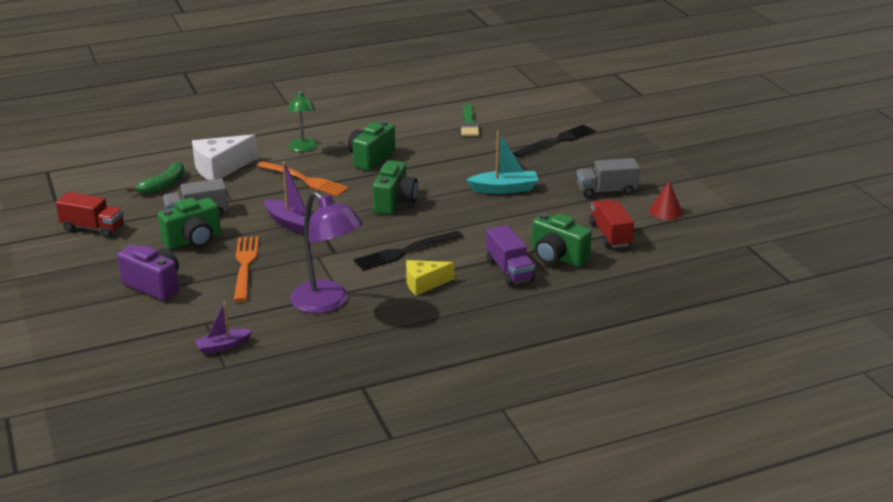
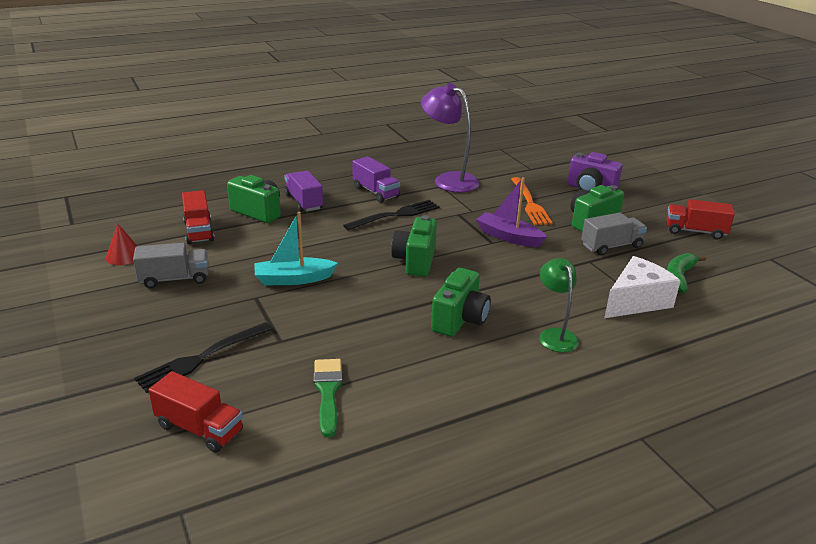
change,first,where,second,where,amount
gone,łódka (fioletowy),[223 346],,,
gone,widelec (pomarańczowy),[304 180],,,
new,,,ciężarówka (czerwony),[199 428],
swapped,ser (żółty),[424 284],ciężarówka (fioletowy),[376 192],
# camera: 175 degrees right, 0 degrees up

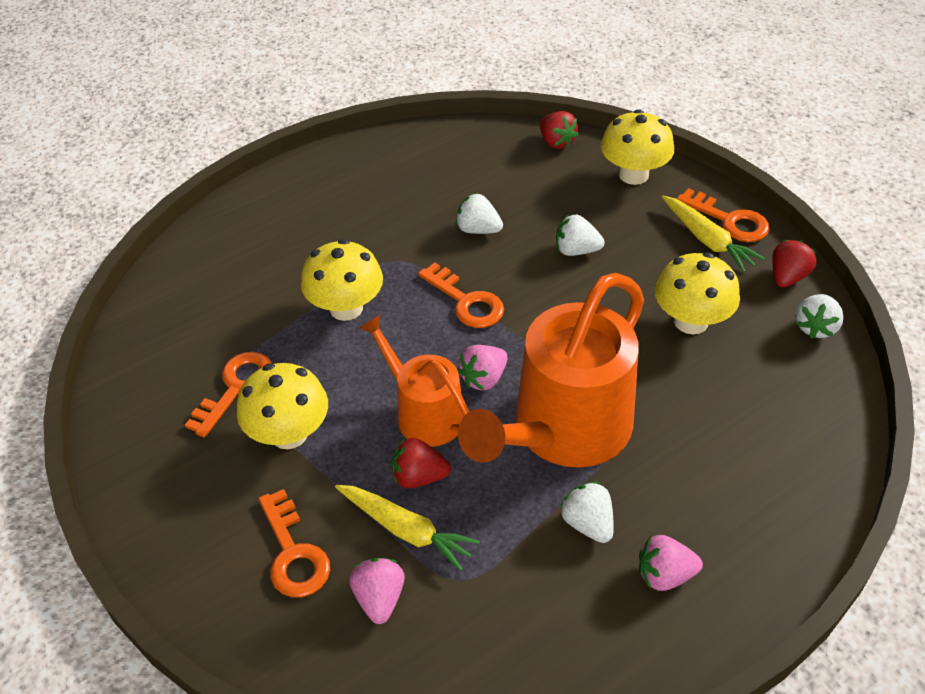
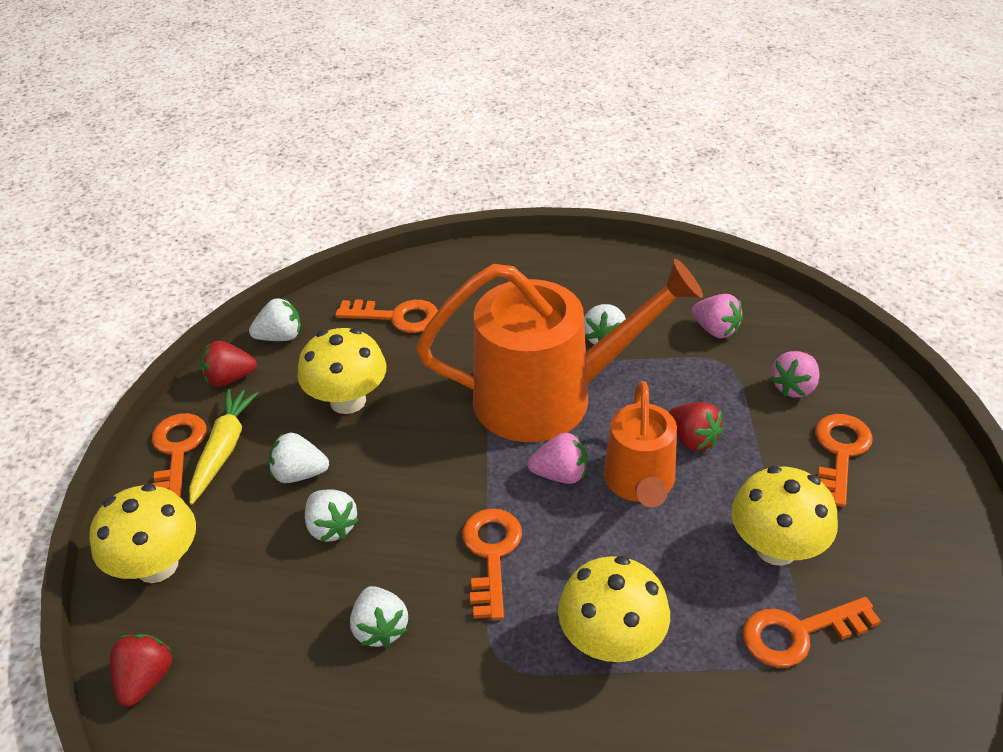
change,first,where,second,where,amount
gone,marchewka (żółty),[406 530],,,
new,,,truskawka (biały),[299 474],
new,,,klucz (pomarańczowy),[397 317],
shifted,truskawka (różowy),[665 575],,[715 330],
# camera: 135 degrees left, 5 degrees down

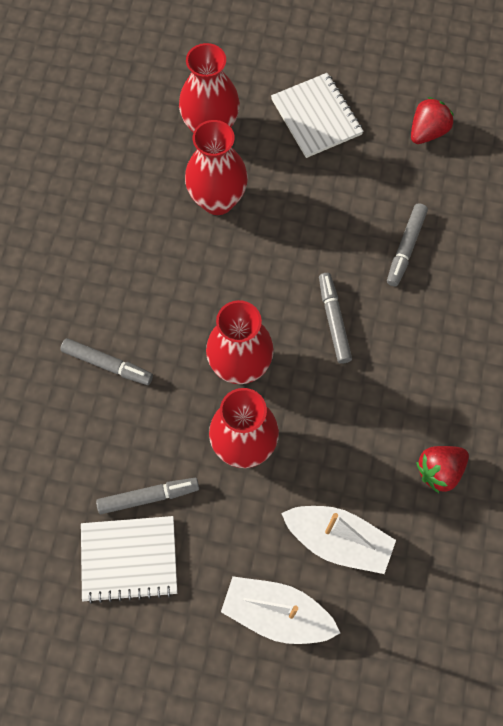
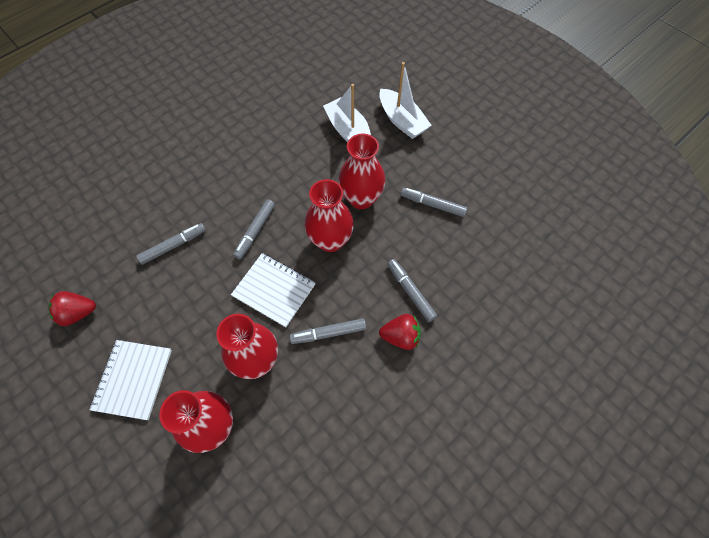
change,first,where,second,where,amount
new,,,flamaster (szary),[328 333],
shifted,zeszyt (biały),[129 559],,[274 290],
shifted,truskawka (czerwony),[439 471],,[400 336],
# camera: 145 degrees left, 5 degrees down

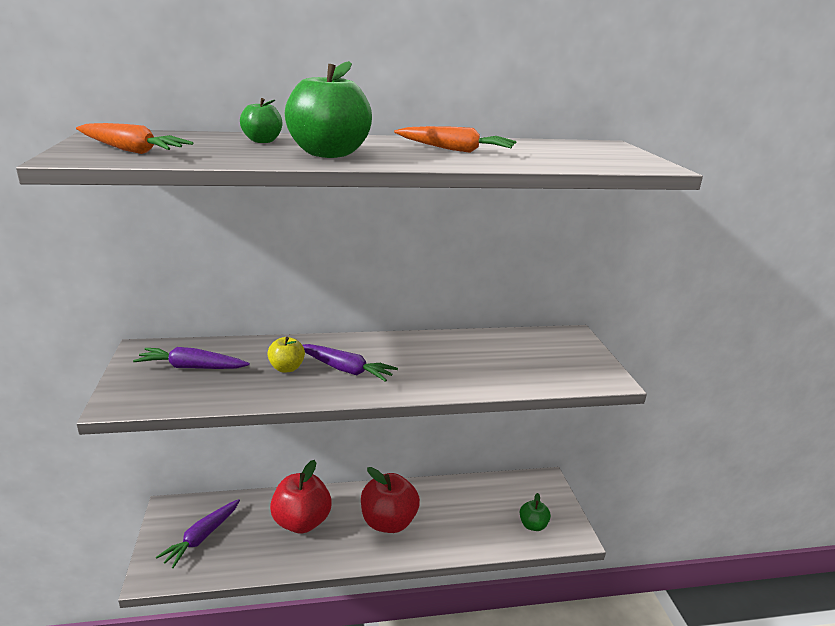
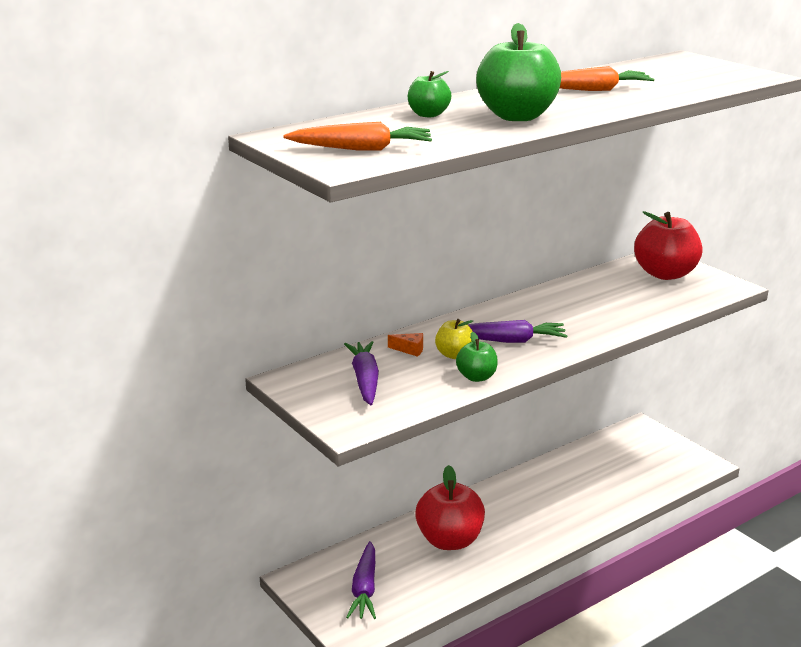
change,first,where,second,where,amount
new,,,ser (pomarańczowy),[410 349],
shifted,jabłko (czerwony),[388 522],,[665 274],
shifted,jabłko (zielony),[533 525],,[476 377],
rotated,marchewka (fioletowy),[192 367],,[365 380],105 degrees clockwise
# camera: 25 degrees left, 0 degrees up

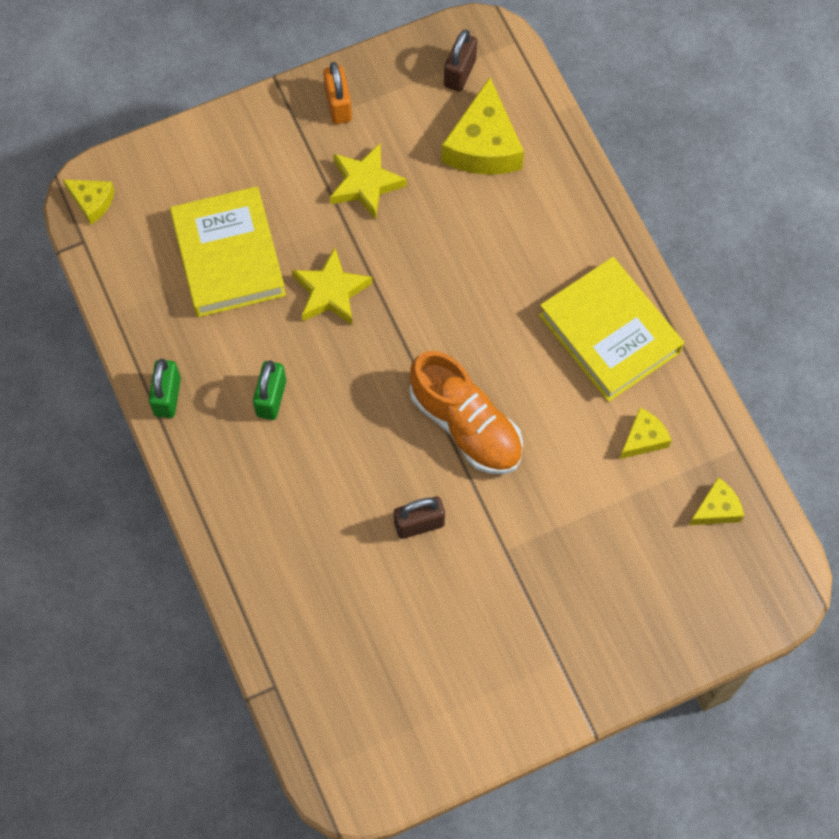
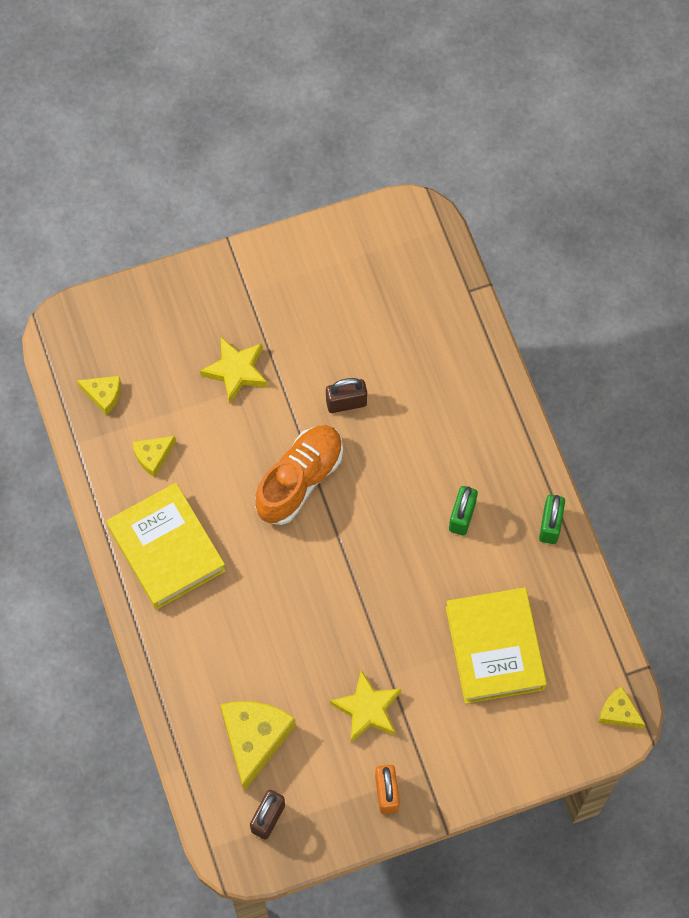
change,first,where,second,where,amount
shifted,gwiazda (żółty),[331 292],,[236 371],
rotated,but (pomarańczowy),[465 425],,[299 480],75 degrees clockwise
rotated,ser (żółty),[716 509],,[103 395],135 degrees counterclockwise
# camera: 175 degrees left, 0 degrees up

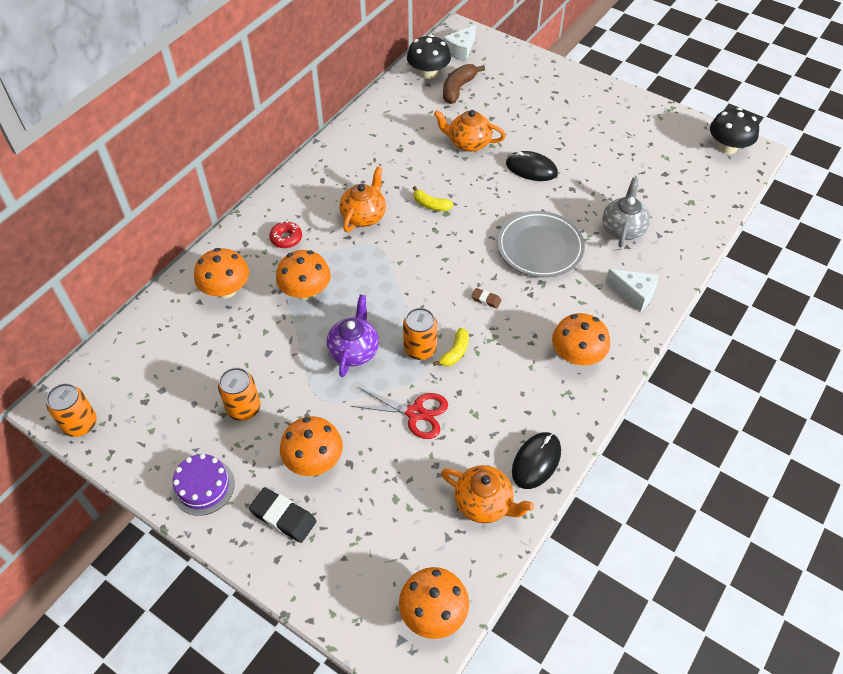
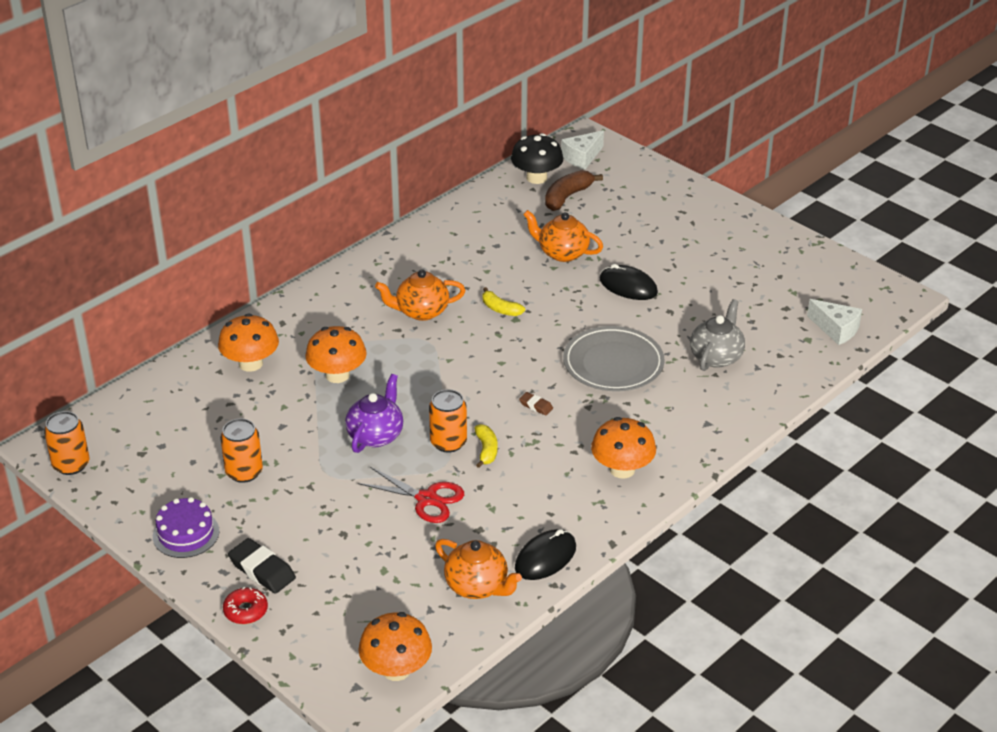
change,first,where,second,where,amount
gone,grzyb (pomarańczowy),[314 460],,,
gone,grzyb (czarny),[727 147],,,
shifted,donut (czerwony),[286 238],,[245 611],
shifted,ser (biały),[634 294],,[836 329],
rotated,imbryk (pomarańczowy),[364 216],,[421 311],135 degrees counterclockwise
rotated,banan (żółty),[455 352],,[486 450],45 degrees counterclockwise
# camera: 10 degrees right, 15 degrees down

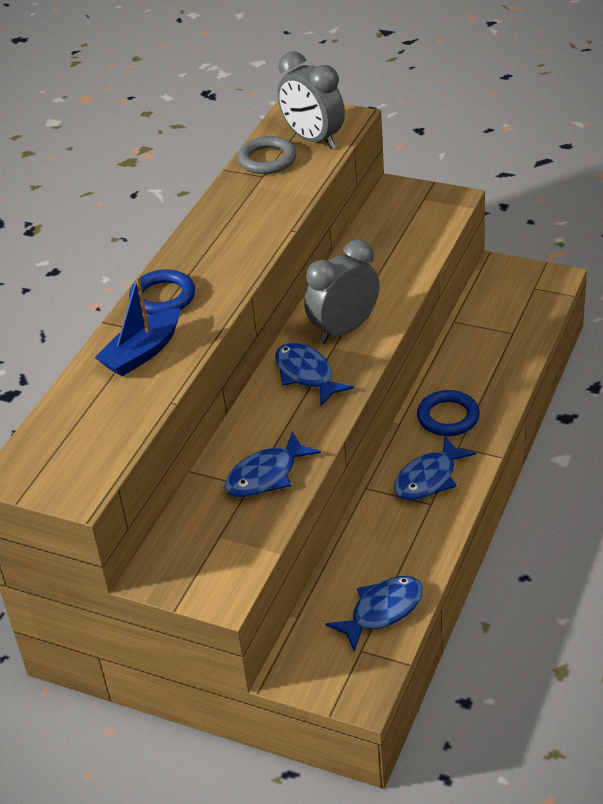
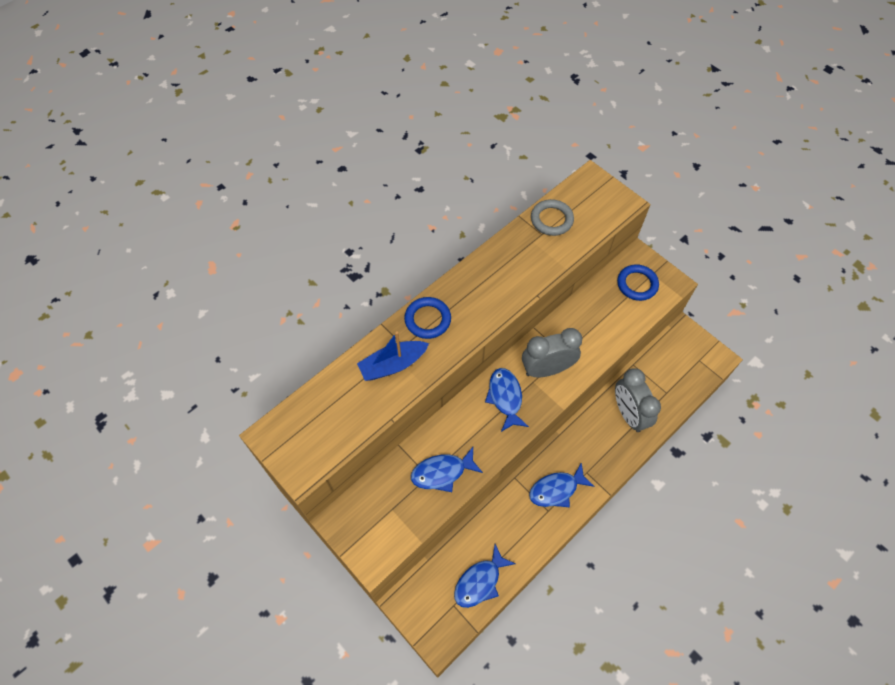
change,first,where,second,where,amount
shifted,budzik (szary),[313 139],,[628 414],
shifted,pierścień (niebieski),[448 417],,[637 284],
rotated,ryba (niebieski),[382 611],,[480 581],150 degrees clockwise
# camera: 20 degrees right, 20 degrees up

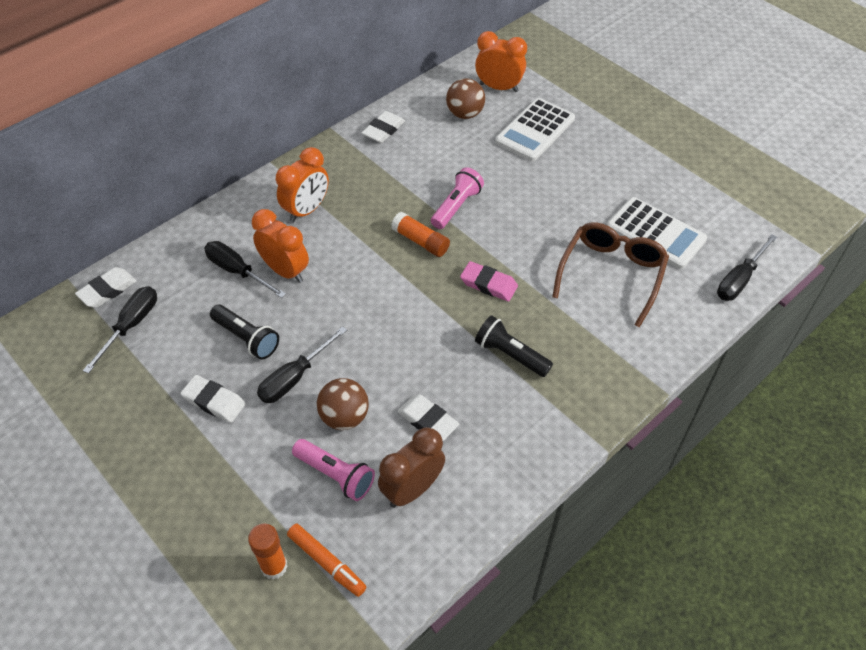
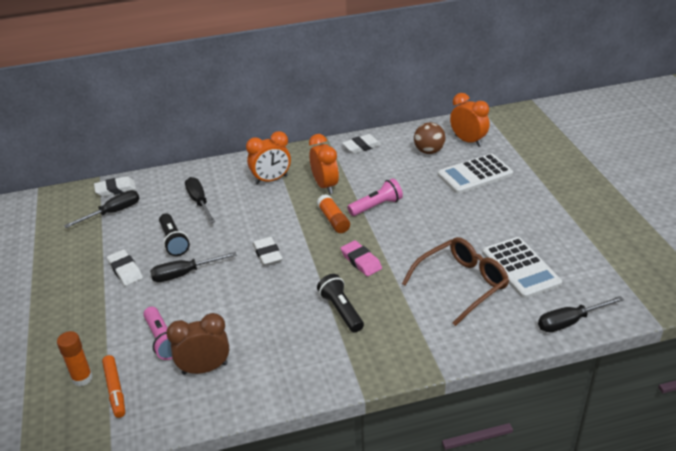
change,first,where,second,where,amount
gone,piłka (brązowy),[344 417],,,
shifted,budzik (pomarańczowy),[285 271],,[325 186],
shifted,gumka do mazania (biały),[428 420],,[267 254],
# camera: 30 degrees right, 15 degrees down

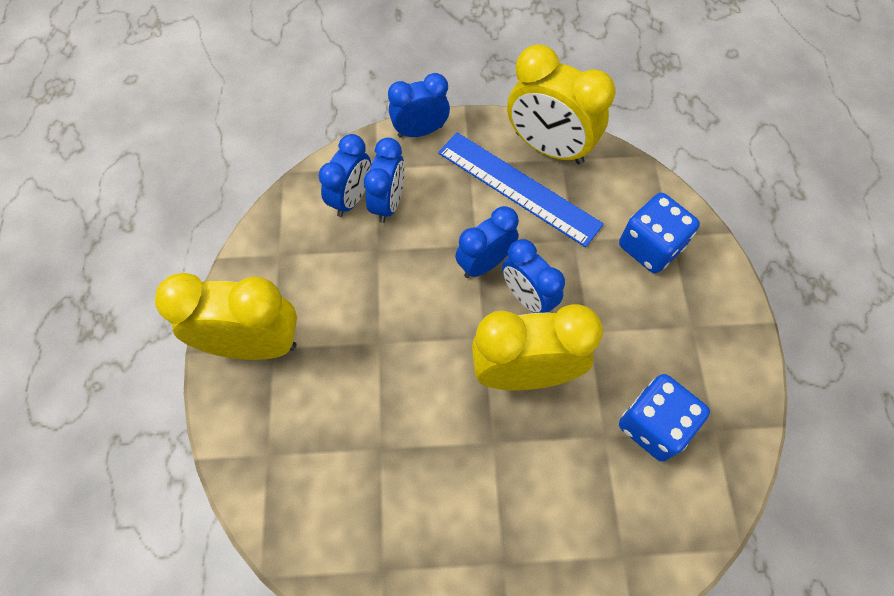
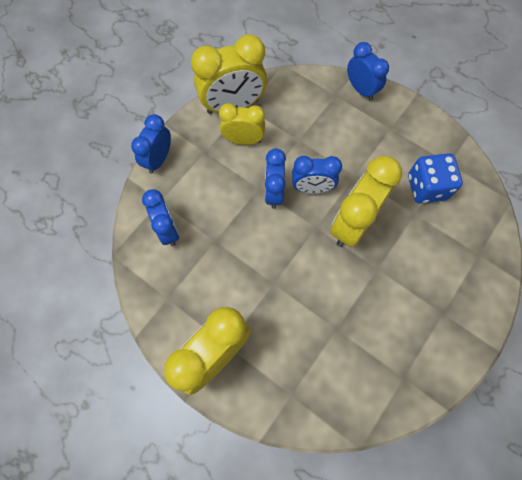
change,first,where,second,where,amount
gone,kostka do gry (niebieski),[650 246],,,
shifted,budzik (niebieski),[388 203],,[361 90],
swapped,linijka (niebieski),[518 188],budzik (żółty),[243 140],
# camera: 50 degrees left, 5 degrees up

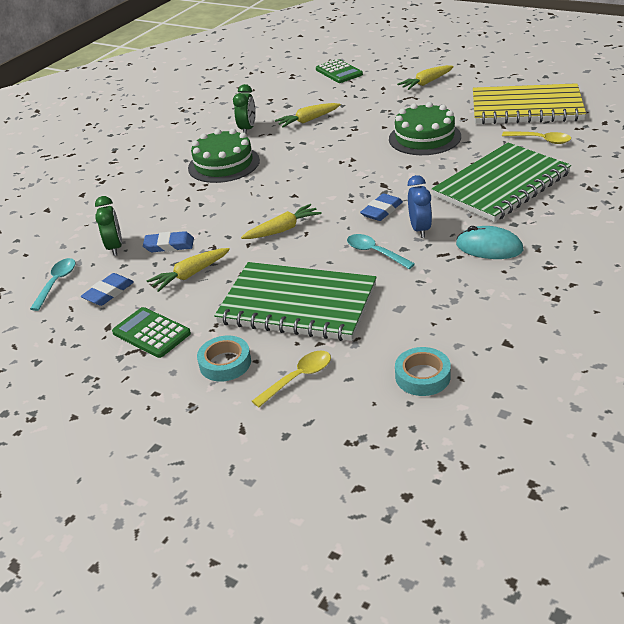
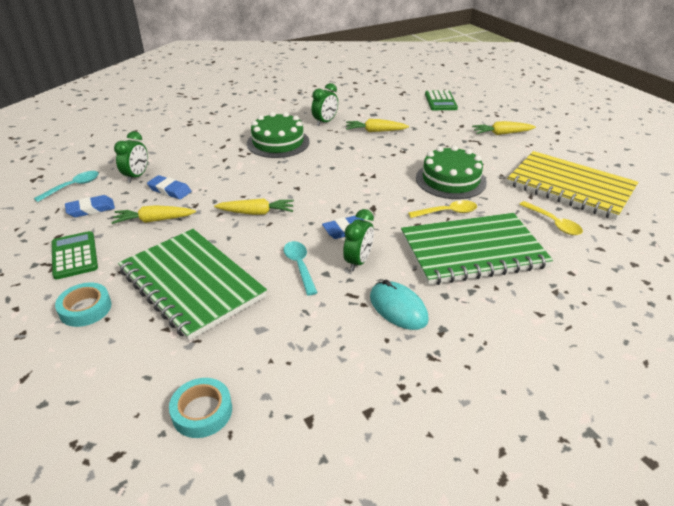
change,first,where,second,where,amount
shifted,łyżka (żółty),[298 378],,[447 212],
repainted,budzik (niebieski),[420 229],budzik (zielony),[358 262],
# camera: 25 degrees right, 0 degrees up

